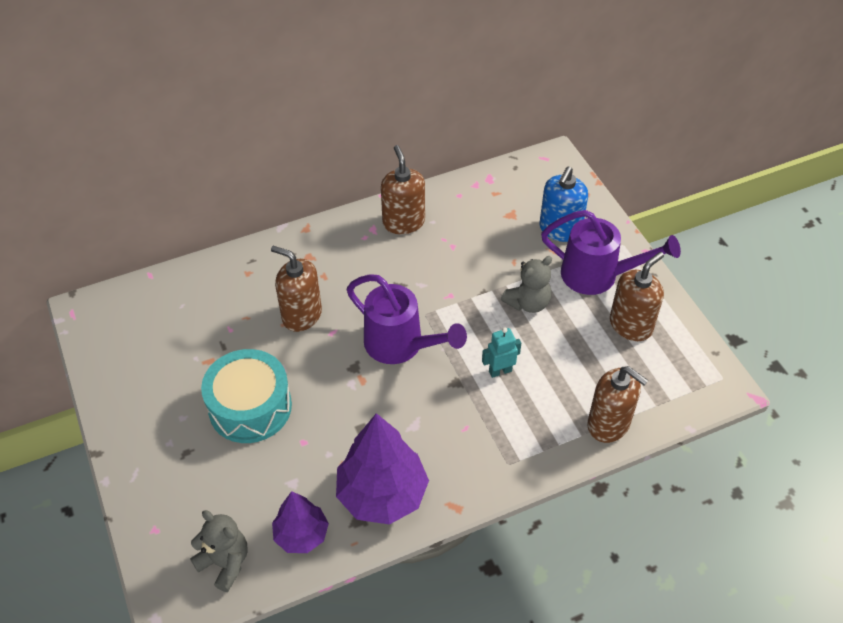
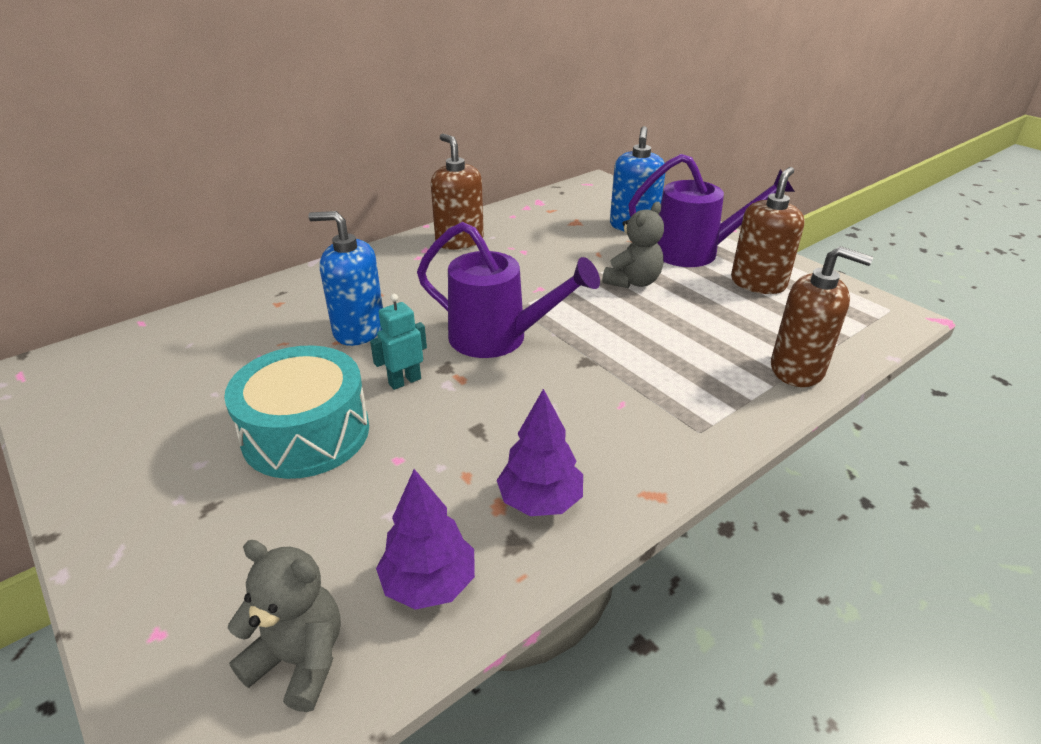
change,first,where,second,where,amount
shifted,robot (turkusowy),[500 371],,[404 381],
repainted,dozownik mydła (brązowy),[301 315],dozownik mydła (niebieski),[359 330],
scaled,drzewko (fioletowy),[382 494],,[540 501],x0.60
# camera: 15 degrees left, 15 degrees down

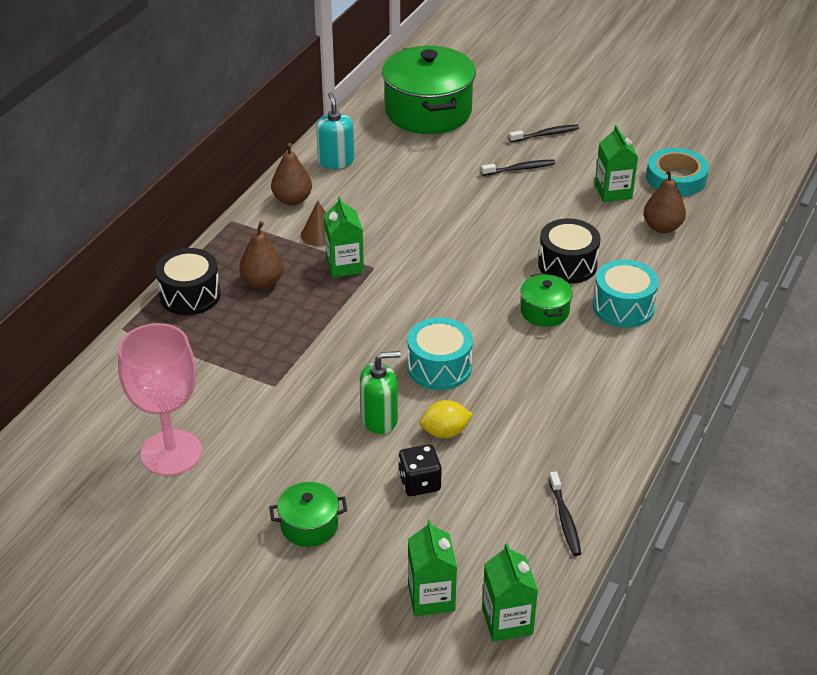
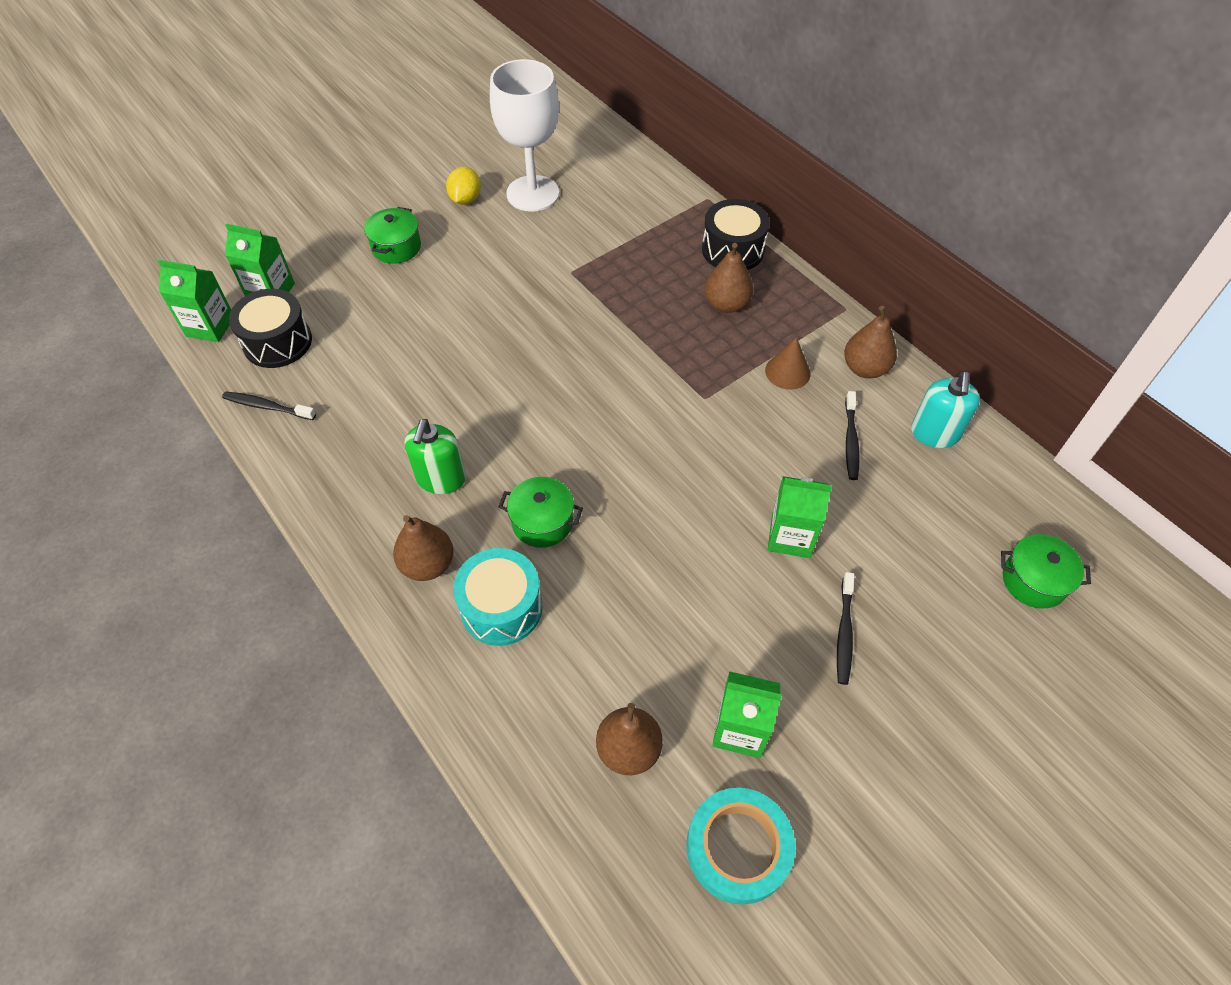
change,first,where,second,where,amount
gone,kostka do gry (czarny),[419 483],,,
gone,bęben (turkusowy),[439 367],,,
new,,,gruszka (brązowy),[427 564],
shifted,karton mleka (zielony),[344 265],,[790 536],
shifted,dozownik mydła (zielony),[379 419],,[441 478],
shifted,cytryna (żółty),[445 432],,[465 199],
shifted,szczoteczka do zębów (czarny),[546 134],,[851 440],
shifted,bęben (czarny),[567 264],,[277 342],
repainted,kielich (różowy),[171 453],kielich (biały),[532 194],
rotated,dozownik mydła (turkusowy),[336 161],,[934 433],90 degrees clockwise
scaled,garnek (zielony),[428 111],,[1033 581],x0.47
# camera: 115 degrees right, 15 degrees up

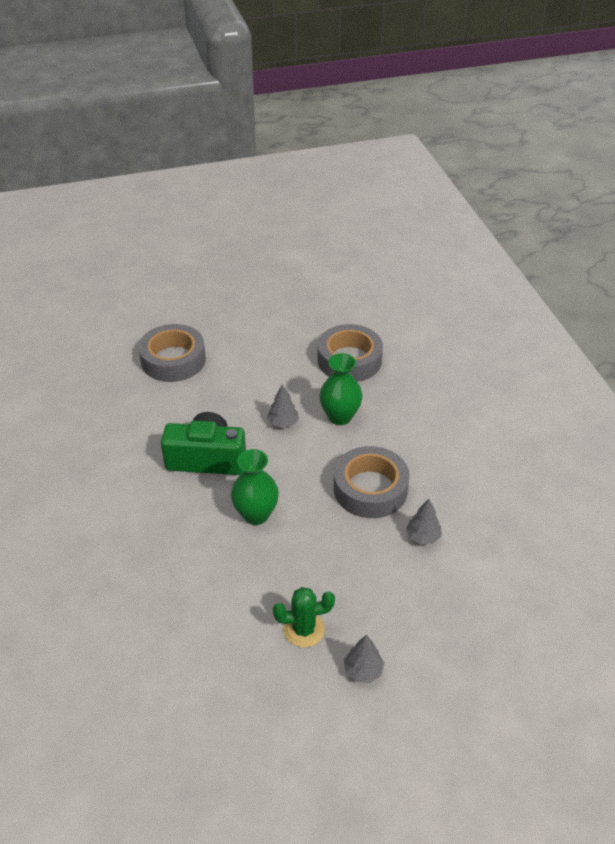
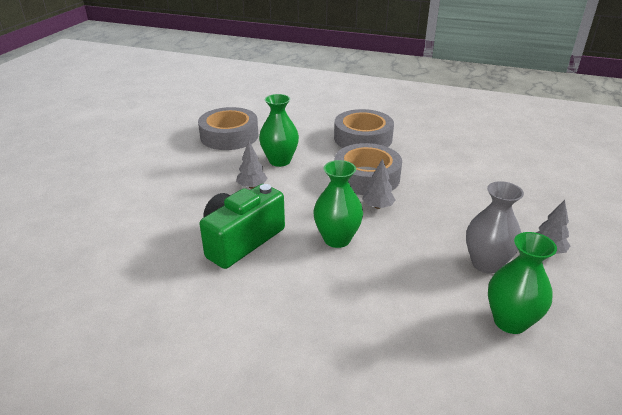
change,first,where,second,where,amount
new,,,wazon (zielony),[510 321],
shifted,taśma klejąca (szary),[173 360],,[363 138],
shifted,drzewko (szary),[423 537],,[378 206],
swapped,kaktus (zielony),[304 629],wazon (szary),[486 264],
# camera: 55 degrees left, 10 degrees down

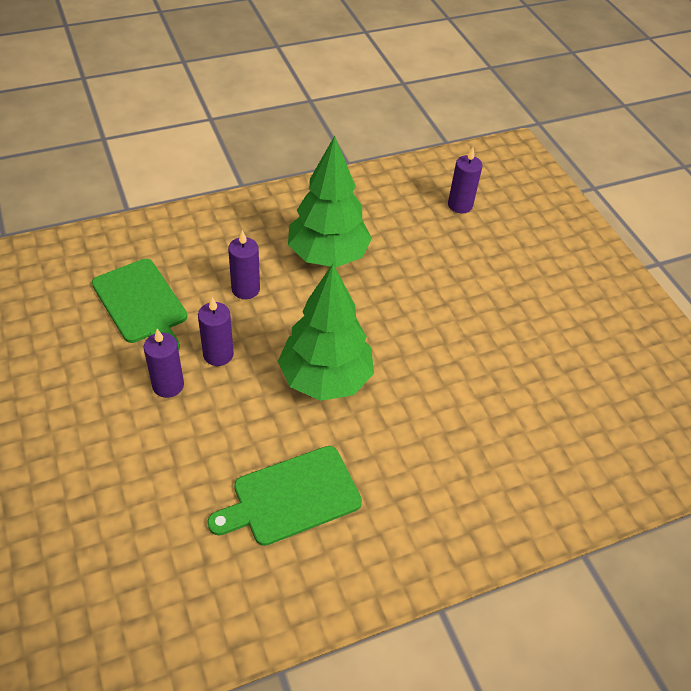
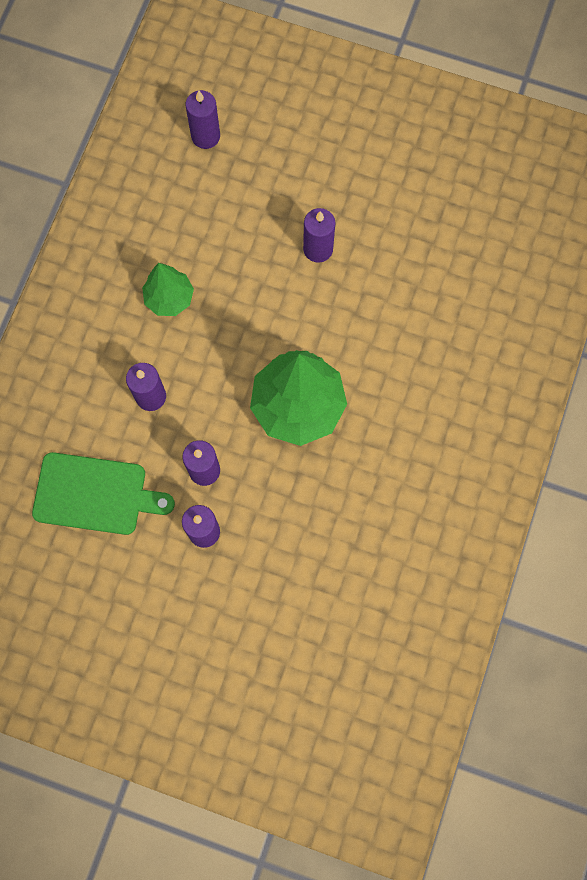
change,first,where,second,where,amount
gone,deska do krojenia (zielony),[291 497],,,
new,,,świeca (fioletowy),[318 249],
scaled,drzewko (zielony),[328 255],,[169 298],x0.55
# camera: 45 degrees left, 25 degrees up

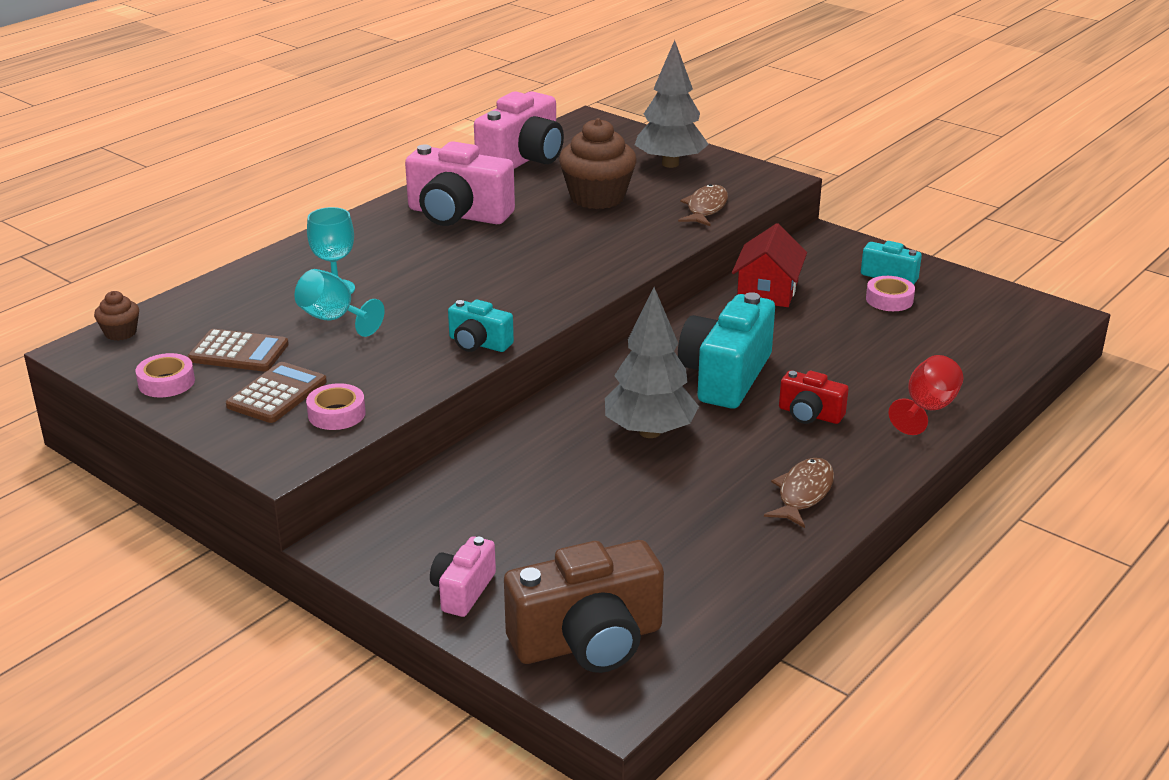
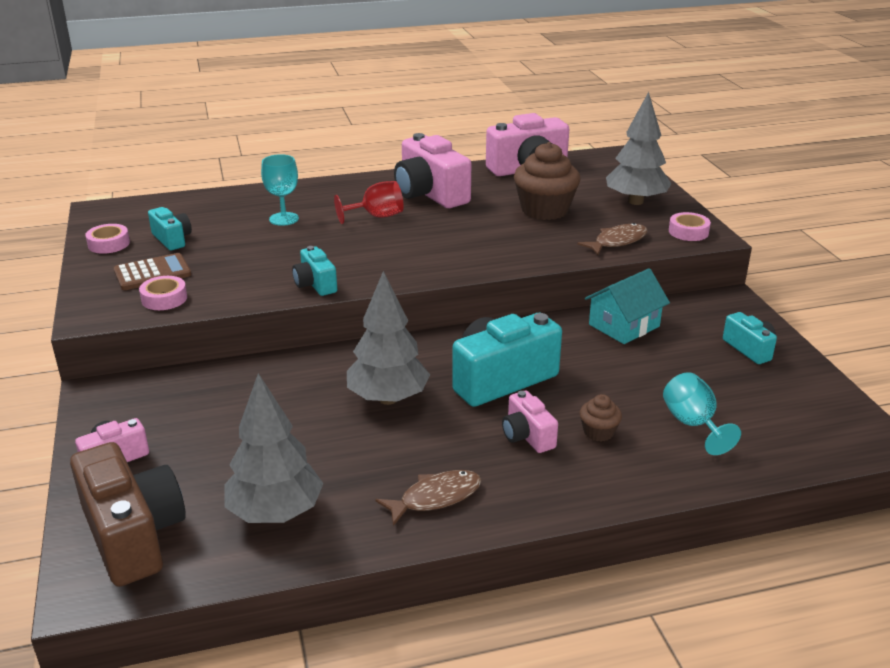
change,first,where,second,where,amount
new,,,drzewko (szary),[275 513],
shifted,muffinka (brązowy),[120 333],,[598 432],
shifted,kielich (turkusowy),[334 319],,[693 424],
shifted,taśma klejąca (różowy),[889 300],,[688 232],
shifted,kielich (czerwony),[927 409],,[377 216],
swapped,kalkulator (brązowy),[239 352],aparat fotograficzny (turkusowy),[172 239],
repainted,domek (czerwony),[767 290],domek (turkusowy),[624 325],
repainted,aparat fotograficzny (czerwony),[810 414],aparat fotograficzny (różowy),[527 436],
rotated,aparat fotograficzny (brązowy),[588 641],,[133 535],135 degrees counterclockwise
# camera: 35 degrees right, 0 degrees up

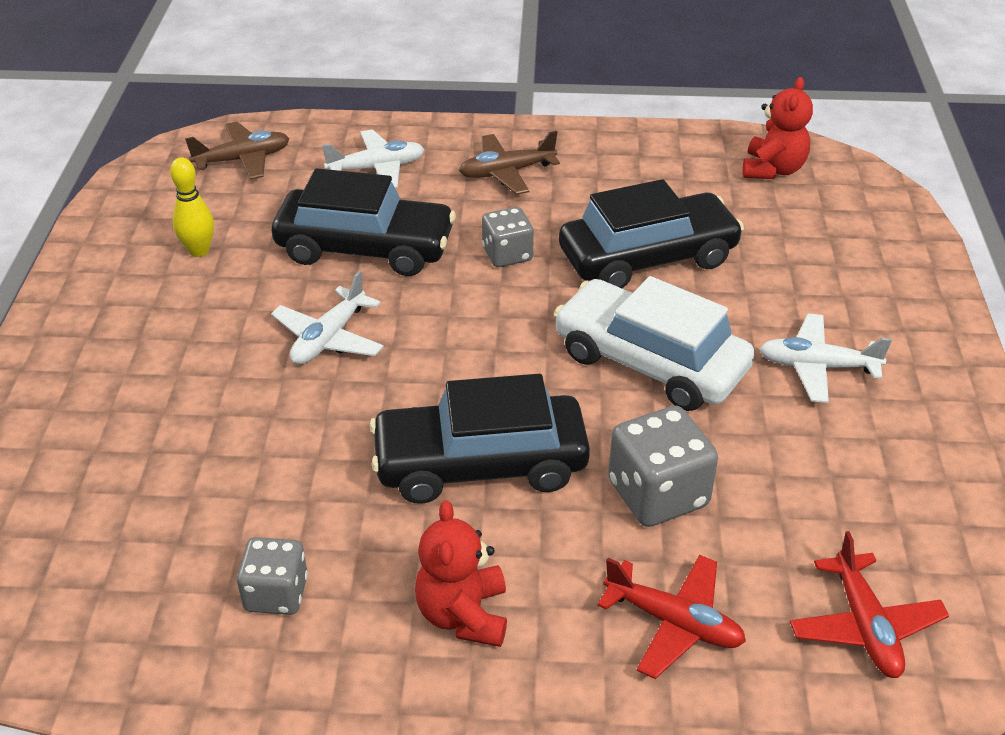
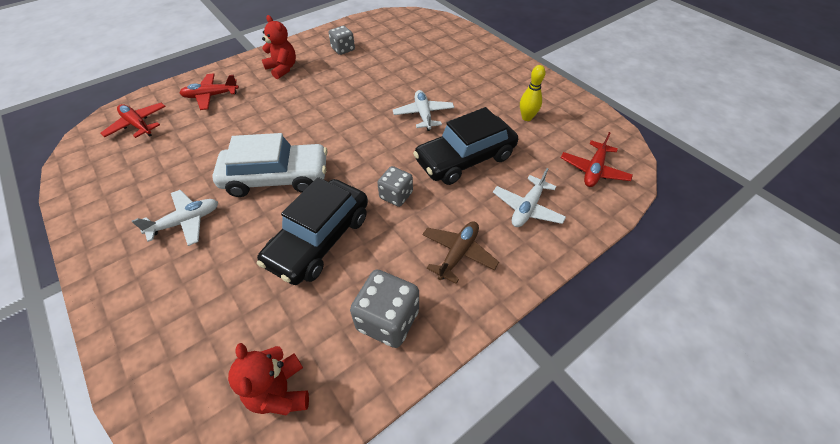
change,first,where,second,where,amount
gone,samochód (czarny),[480 464],,,
shifted,kostka do gry (szary),[657 494],,[388 320],
repainted,samolot (brązowy),[243 160],samolot (czerwony),[593 170],
# camera: 140 degrees right, 10 degrees up

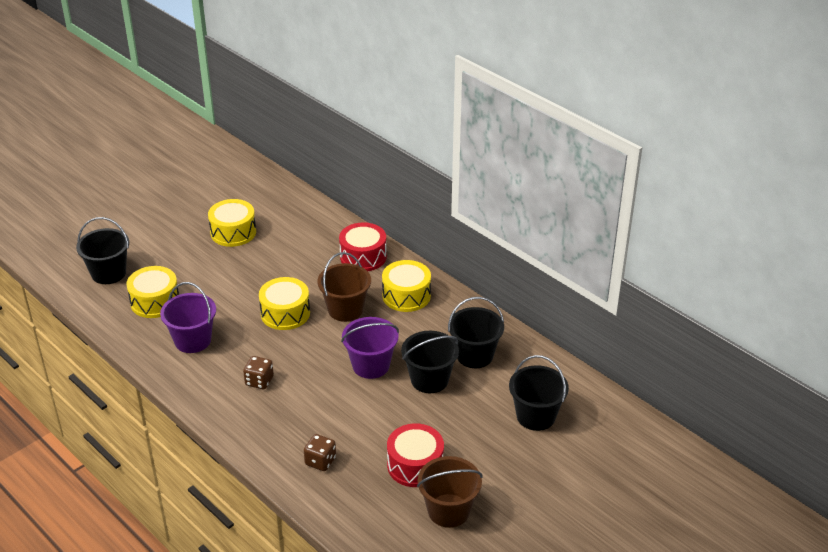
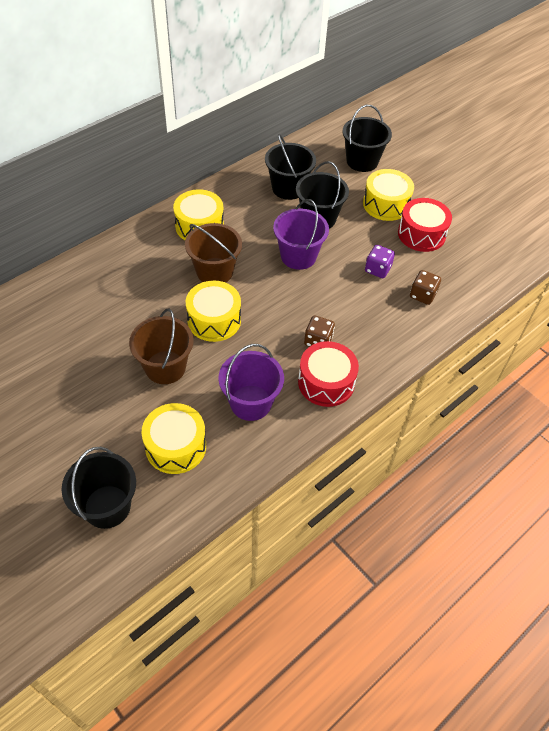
change,first,where,second,where,amount
new,,,kostka do gry (fioletowy),[377 269],
shifted,bęben (żółty),[233 232],,[386 204],
shifted,bęben (czerwony),[363 257],,[326 382],
shifted,wiadro (brązowy),[448 510],,[165 367],
# camera: 90 degrees left, 15 degrees up

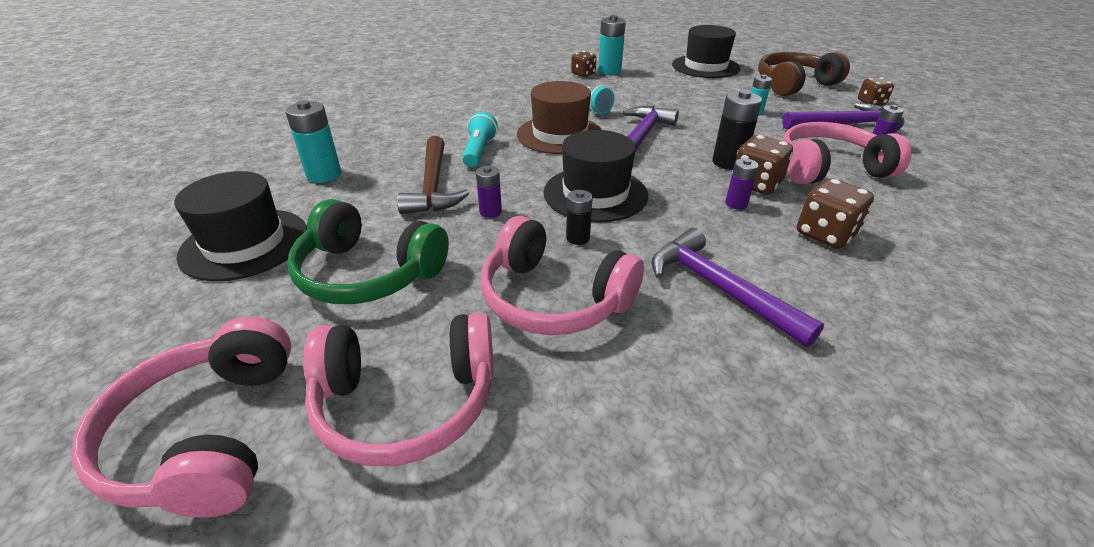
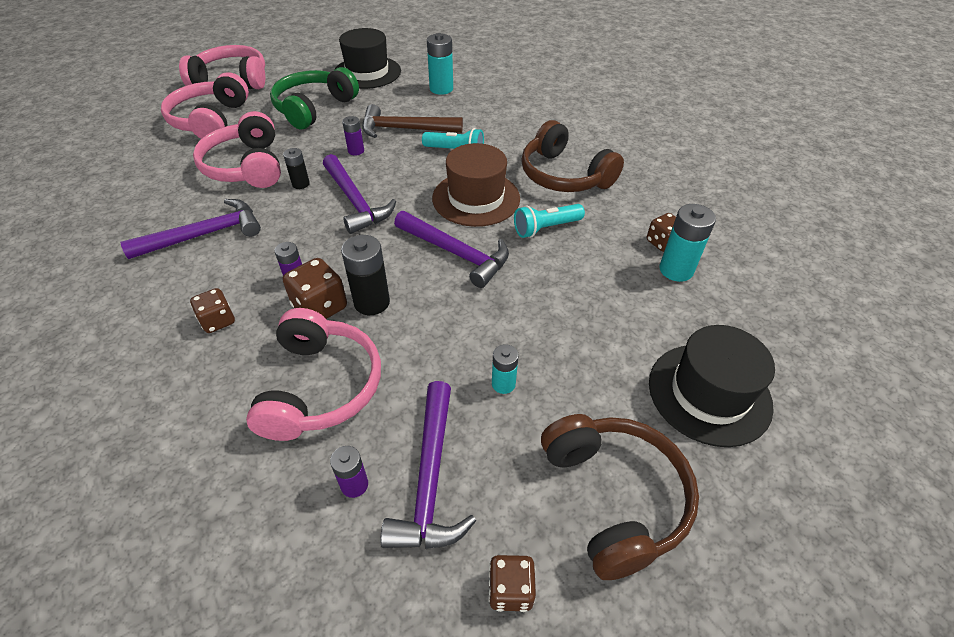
change,first,where,second,where,amount
new,,,słuchawki (brązowy),[564 175],
swapped,kapelusz (czarny),[595 194],młotek (fioletowy),[355 202],
rotated,słuchawki (różowy),[554 298],,[247 166],60 degrees counterclockwise
scaled,kostka do gry (brązowy),[825 234],,[218 321],x0.67
# camera: 100 degrees right, 10 degrees up

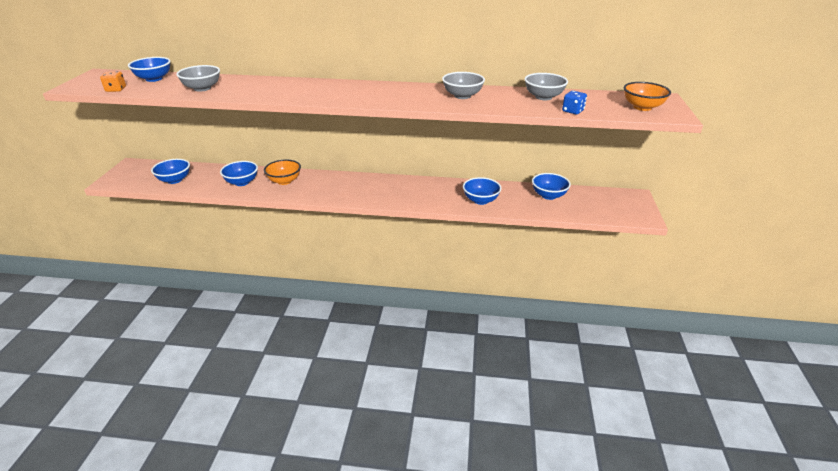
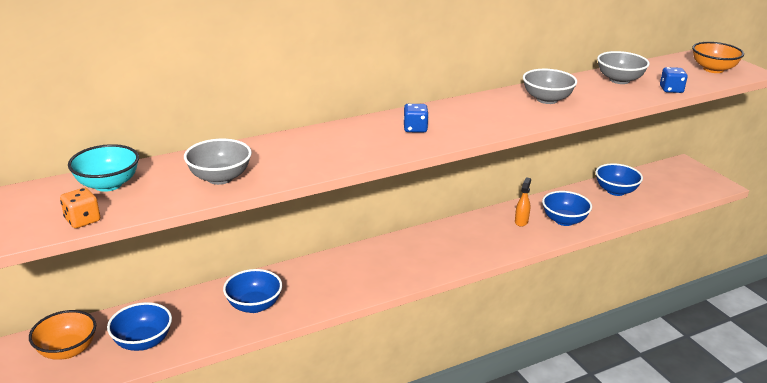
change,first,where,second,where,amount
new,,,kostka do gry (niebieski),[415 128],
new,,,spryskiwacz (pomarańczowy),[521 221],
shifted,miska (pomarańczowy),[284 181],,[67 350],
repainted,miska (niebieski),[154 79],miska (turkusowy),[108 184],
# camera: 35 degrees left, 5 degrees down

